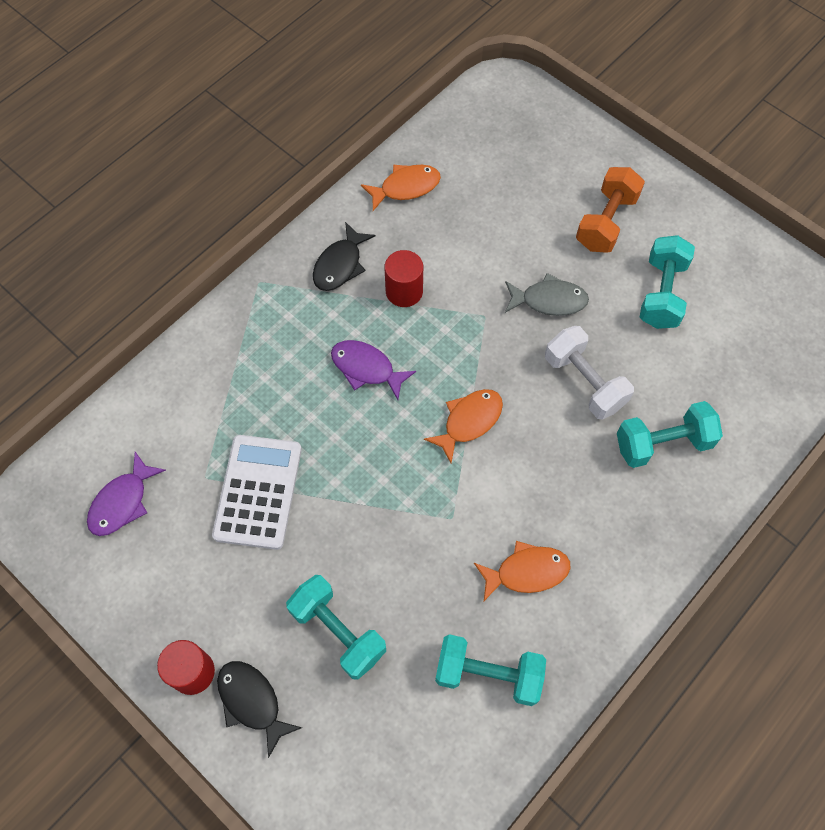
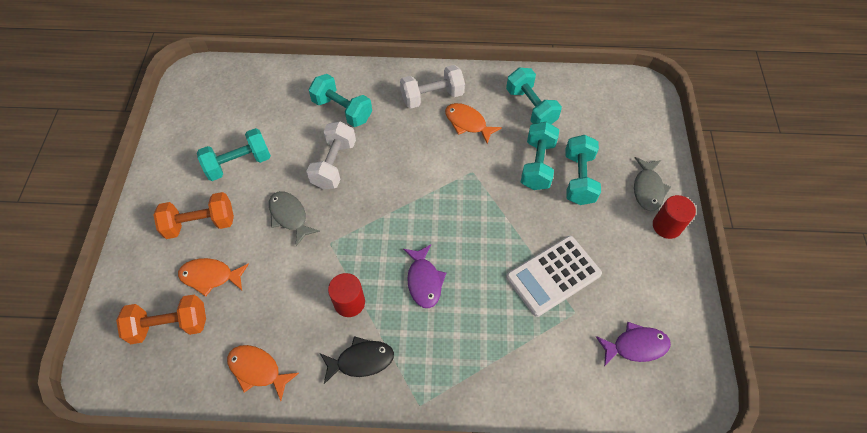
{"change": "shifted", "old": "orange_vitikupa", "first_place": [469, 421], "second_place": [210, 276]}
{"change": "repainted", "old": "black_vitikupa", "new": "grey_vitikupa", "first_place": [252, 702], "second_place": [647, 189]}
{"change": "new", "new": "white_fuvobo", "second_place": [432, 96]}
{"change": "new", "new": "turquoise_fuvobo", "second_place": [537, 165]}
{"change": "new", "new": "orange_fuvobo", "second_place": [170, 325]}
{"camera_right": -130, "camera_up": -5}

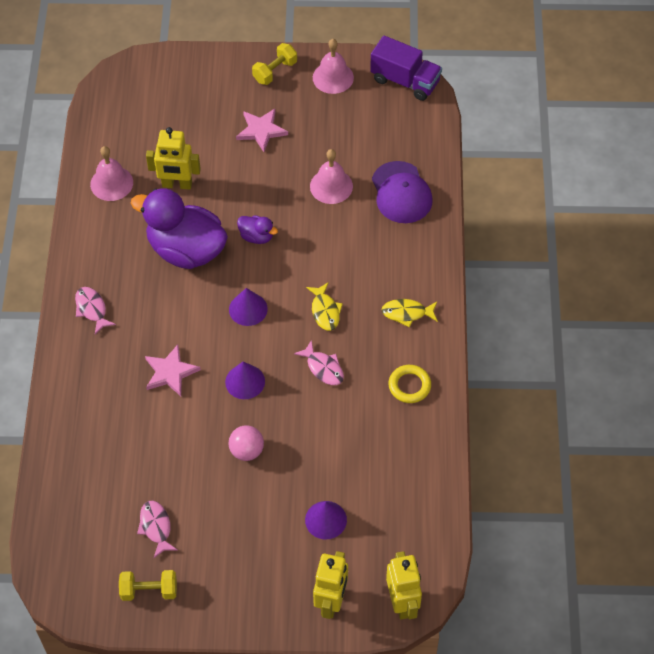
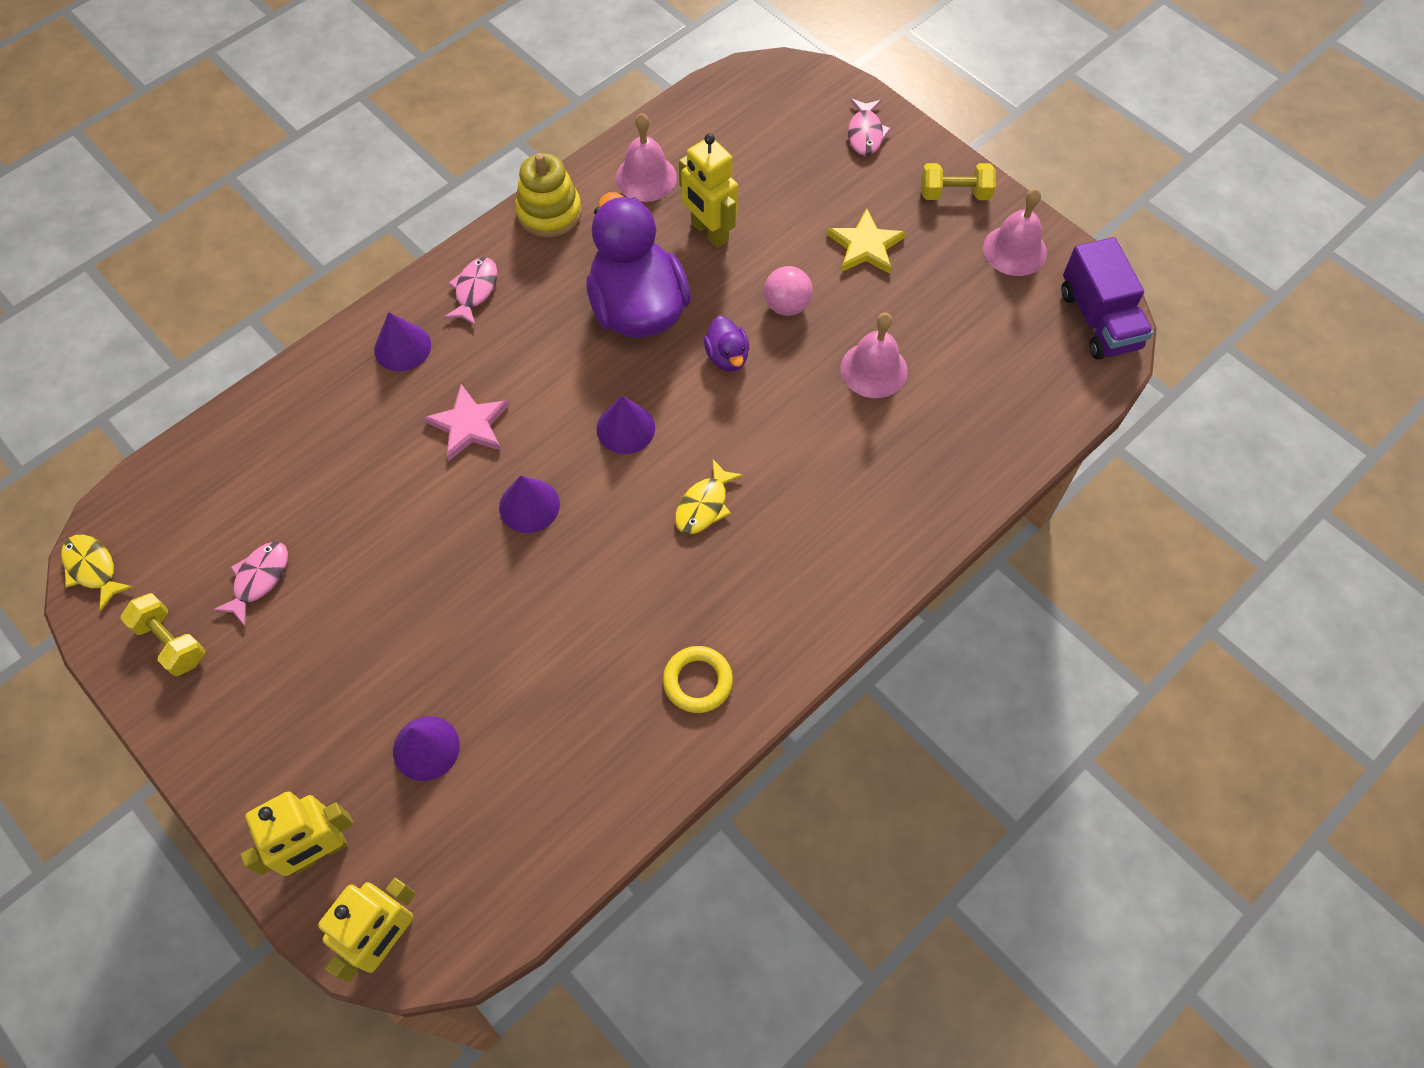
{"change": "repainted", "old": "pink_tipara", "new": "yellow_tipara", "first_place": [261, 130], "second_place": [865, 246]}
{"change": "gone", "old": "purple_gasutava", "first_place": [401, 193]}
{"change": "shifted", "old": "yellow_vitikupa", "first_place": [407, 313], "second_place": [93, 569]}
{"change": "shifted", "old": "pink_vitikupa", "first_place": [323, 368], "second_place": [865, 133]}
{"change": "shifted", "old": "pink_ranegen", "first_place": [247, 451], "second_place": [786, 305]}
{"change": "new", "new": "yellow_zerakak", "second_place": [549, 212]}
{"change": "new", "new": "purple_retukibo", "second_place": [402, 347]}
{"camera_right": 45, "camera_up": 5}

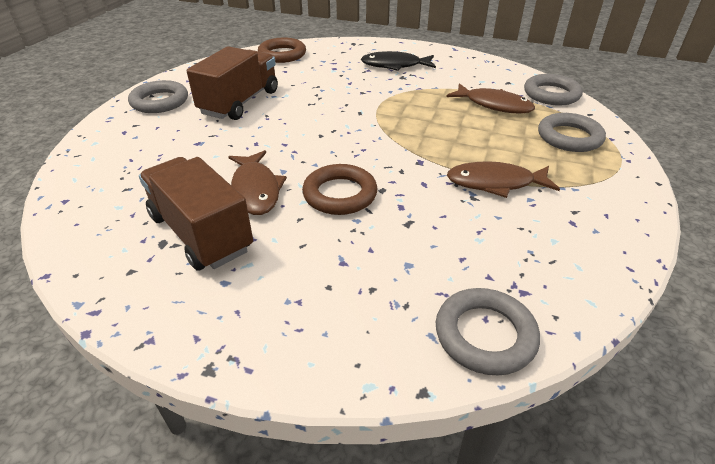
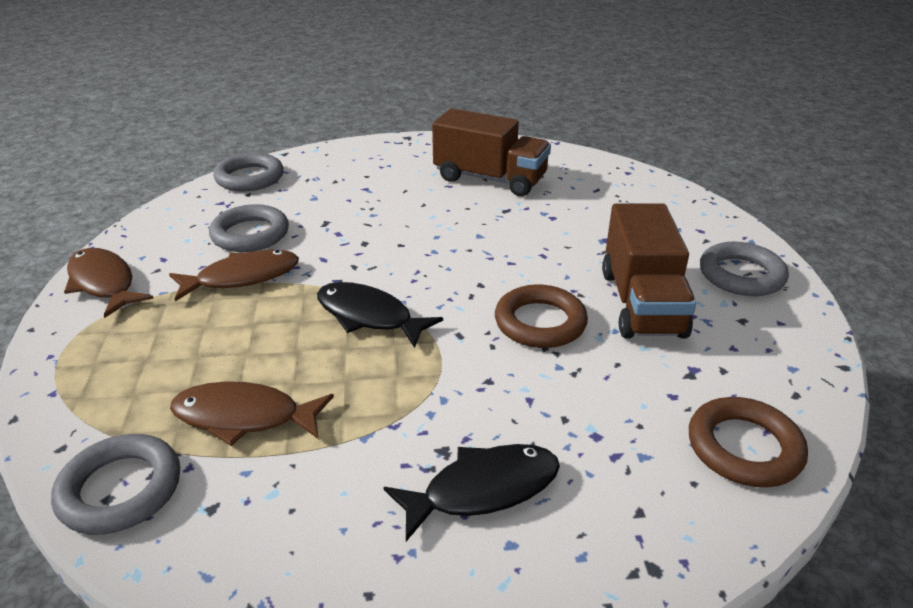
{"change": "shifted", "old": "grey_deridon", "first_place": [569, 137], "second_place": [250, 234]}
{"change": "shifted", "old": "brown_vitikupa", "first_place": [256, 190], "second_place": [104, 283]}
{"change": "shifted", "old": "brown_deridon", "first_place": [340, 194], "second_place": [540, 322]}
{"change": "new", "new": "black_vitikupa", "second_place": [369, 316]}
{"camera_right": 155, "camera_up": -5}

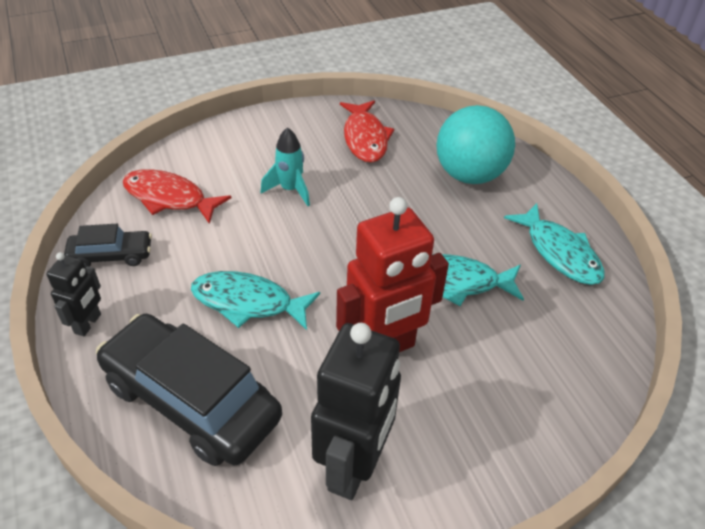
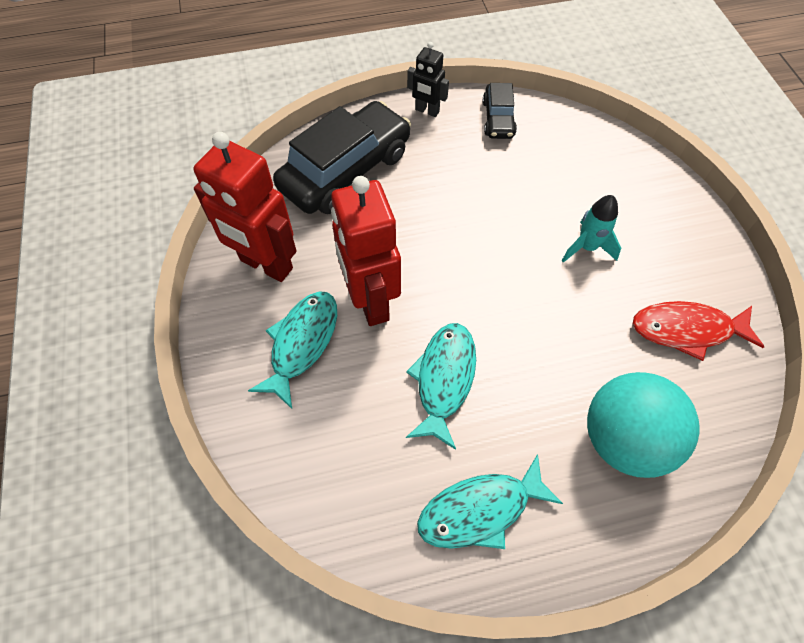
{"change": "gone", "old": "red_vitikupa", "first_place": [169, 198]}
{"change": "shifted", "old": "turquoise_vitikupa", "first_place": [248, 302], "second_place": [302, 343]}
{"change": "repainted", "old": "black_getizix", "new": "red_getizix", "first_place": [354, 466], "second_place": [266, 265]}
{"camera_right": 100, "camera_up": 15}

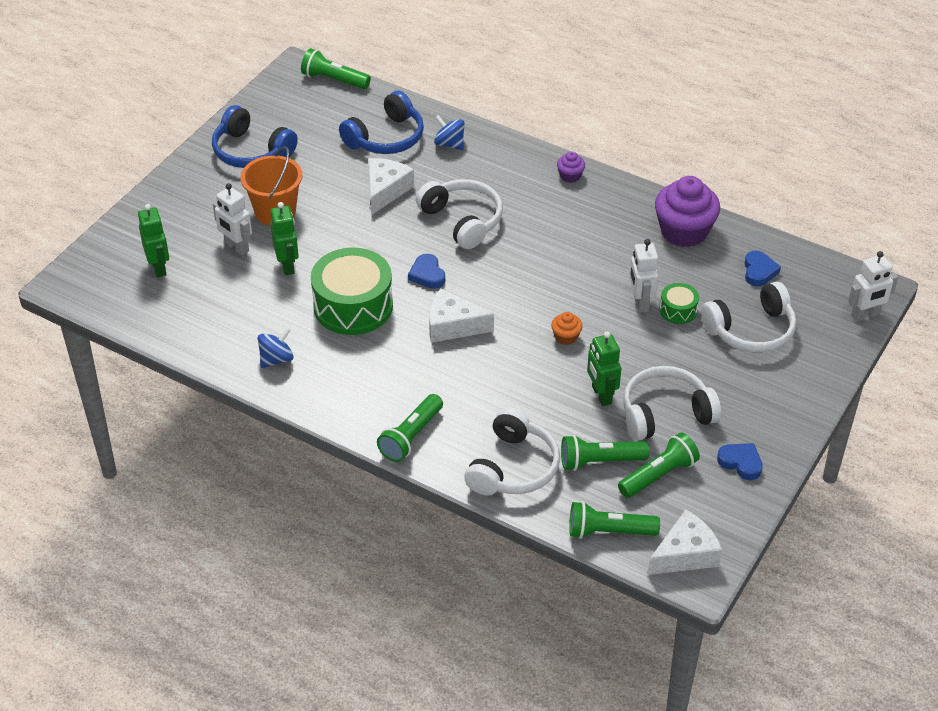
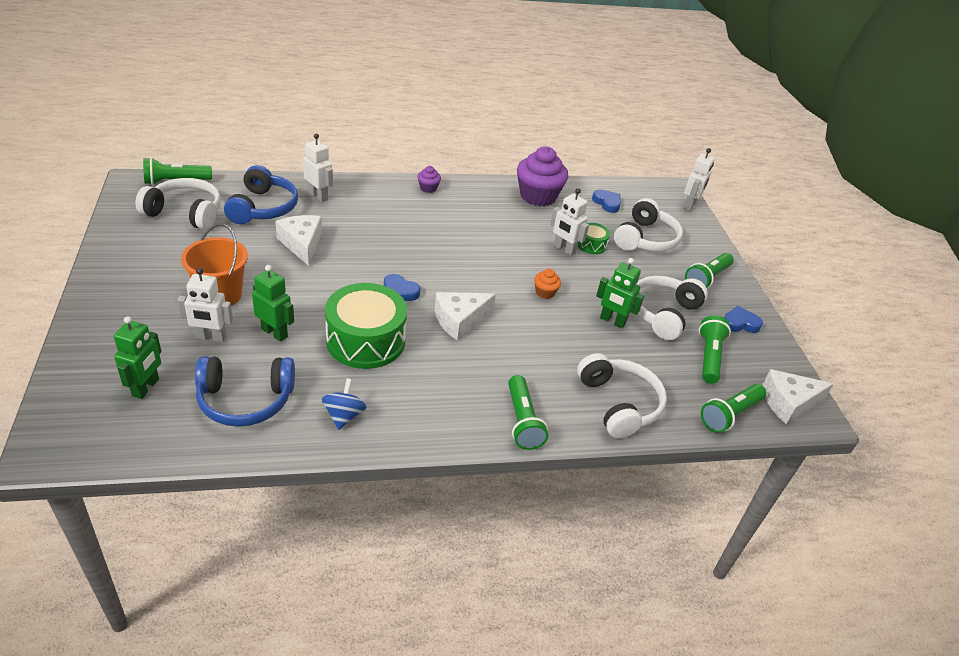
{"change": "shifted", "old": "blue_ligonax", "first_place": [251, 151], "second_place": [245, 399]}
{"change": "swapped", "old": "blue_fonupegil", "new": "white_getizix", "first_place": [449, 144], "second_place": [318, 196]}
{"change": "shifted", "old": "white_ligonax", "first_place": [462, 220], "second_place": [185, 213]}
{"change": "rotated", "old": "green_getizix", "first_place": [159, 267], "second_place": [146, 387], "degrees": 75}
{"change": "shifted", "old": "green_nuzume", "first_place": [600, 461], "second_place": [707, 278]}
{"change": "rotated", "old": "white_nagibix", "first_place": [685, 554], "second_place": [788, 403], "degrees": -120}
{"camera_right": -45, "camera_up": -5}

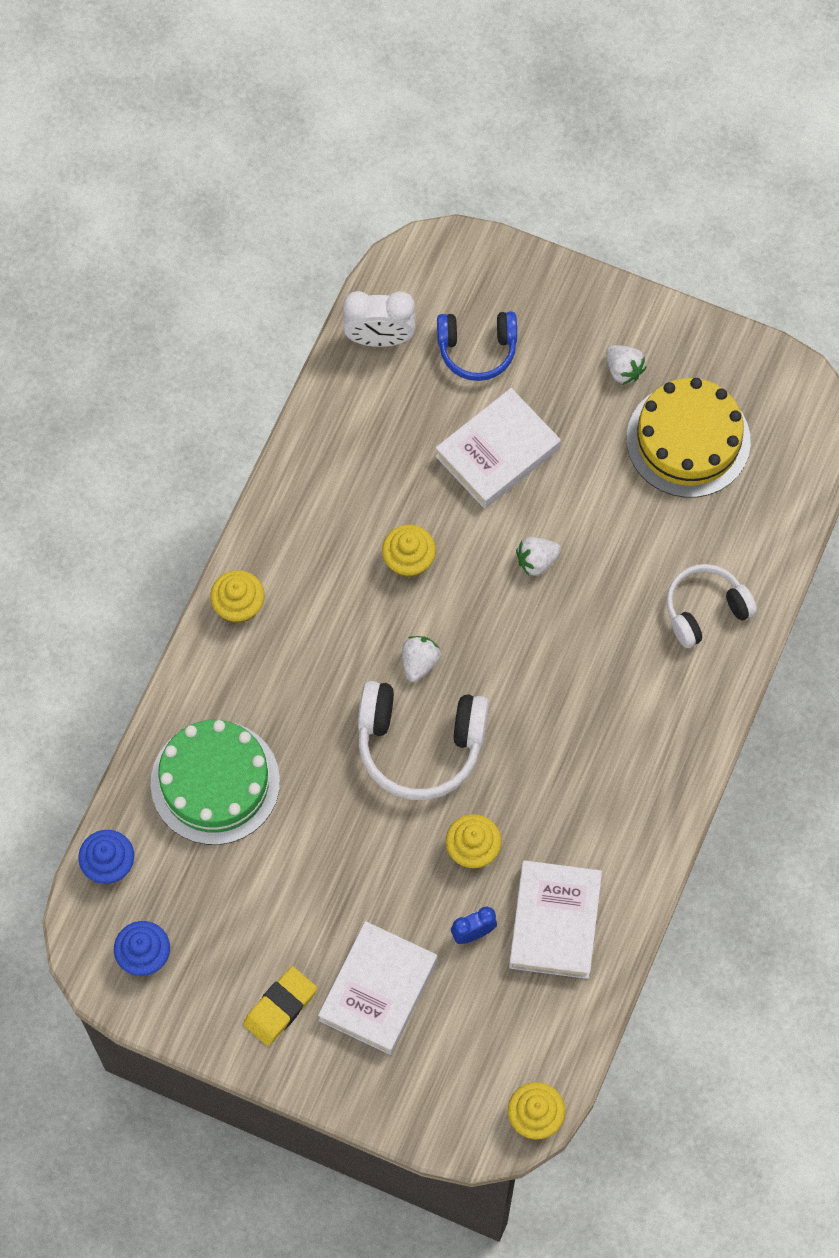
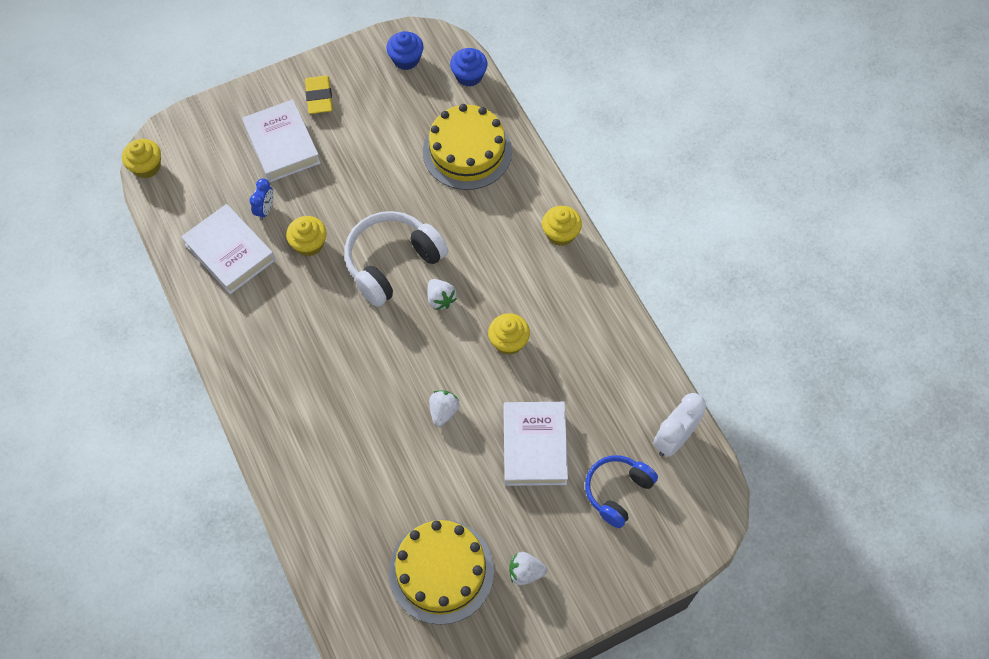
{"change": "gone", "old": "white_ligonax", "first_place": [705, 610]}
{"change": "repainted", "old": "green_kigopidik", "new": "yellow_kigopidik", "first_place": [215, 782], "second_place": [467, 151]}
{"camera_right": 130, "camera_up": -5}

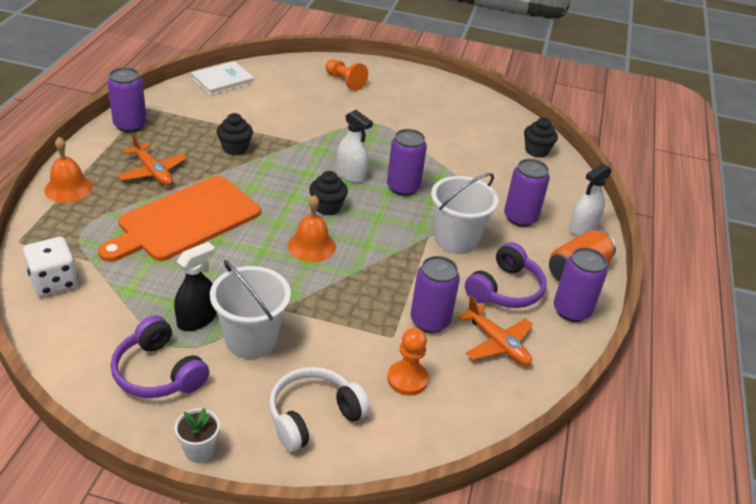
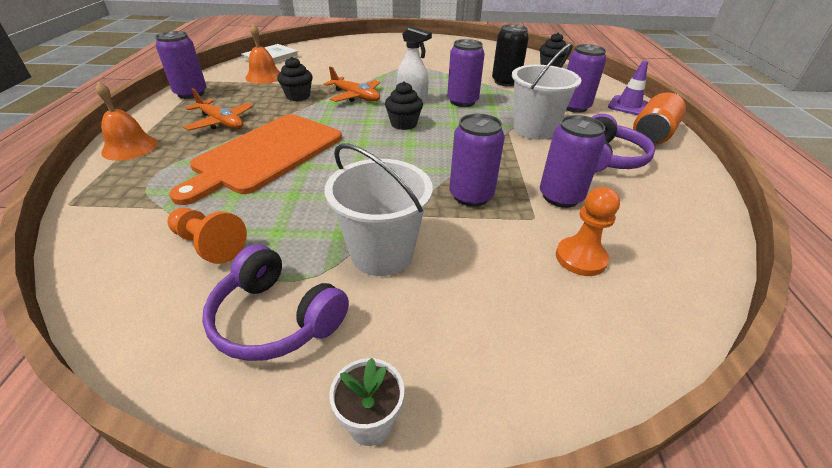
{"change": "shifted", "old": "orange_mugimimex", "first_place": [345, 82], "second_place": [209, 245]}
{"change": "swapped", "old": "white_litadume", "new": "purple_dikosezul", "first_place": [582, 228], "second_place": [628, 106]}
{"change": "shifted", "old": "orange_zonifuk", "first_place": [311, 246], "second_place": [264, 76]}
{"change": "gone", "old": "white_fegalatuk", "first_place": [54, 282]}
{"change": "gone", "old": "black_litadume", "first_place": [197, 319]}
{"change": "shifted", "old": "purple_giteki", "first_place": [571, 310], "second_place": [471, 196]}
{"change": "shifted", "old": "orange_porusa", "first_place": [497, 343], "second_place": [355, 96]}
{"change": "gone", "old": "white_ligonax", "first_place": [313, 416]}
{"change": "new", "new": "black_giteki", "second_place": [505, 82]}
{"camera_right": -10, "camera_up": 0}

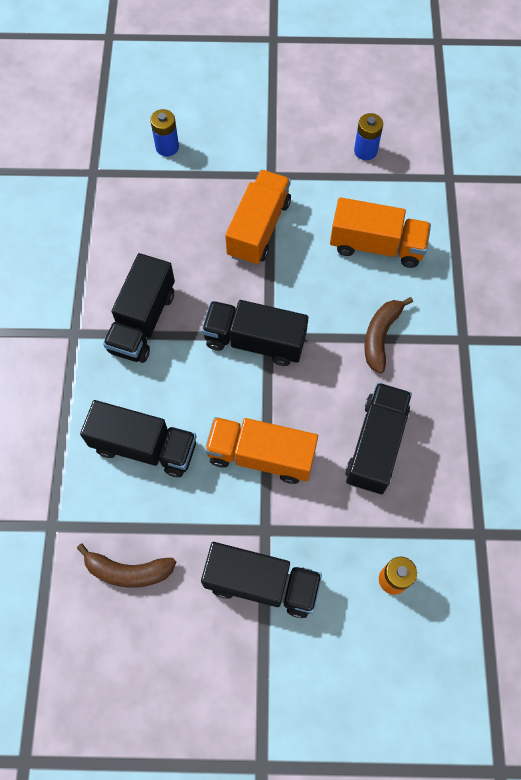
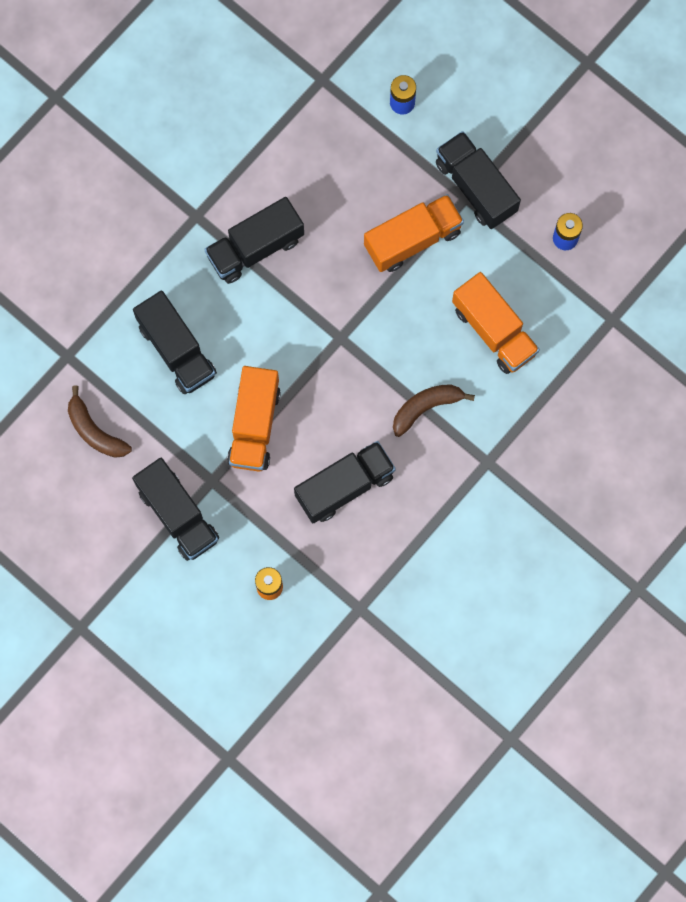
{"change": "shifted", "old": "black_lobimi", "first_place": [255, 341], "second_place": [476, 187]}
{"change": "rotated", "old": "orange_lobimi", "first_place": [261, 456], "second_place": [254, 425], "degrees": -135}
{"camera_right": 40, "camera_up": 10}

